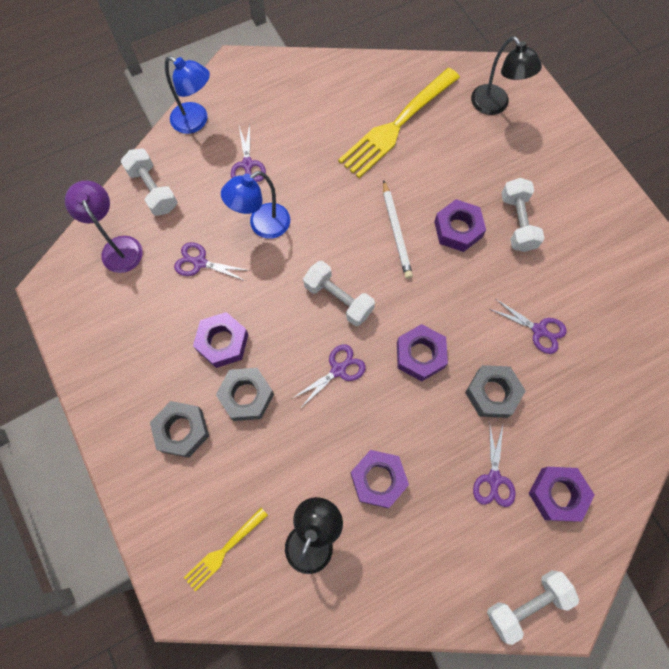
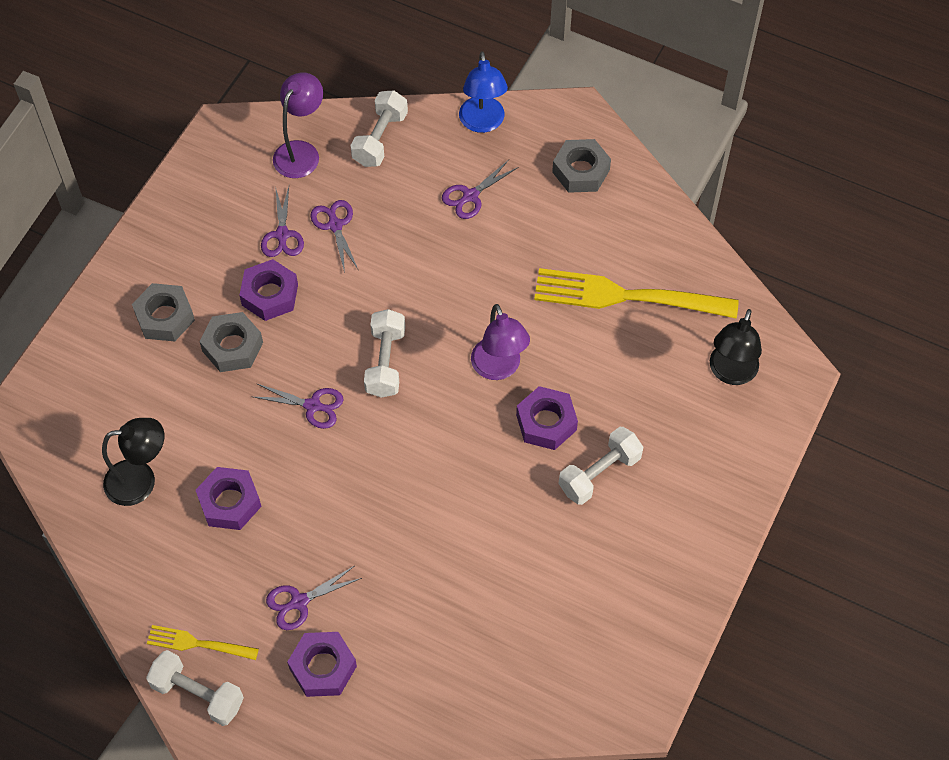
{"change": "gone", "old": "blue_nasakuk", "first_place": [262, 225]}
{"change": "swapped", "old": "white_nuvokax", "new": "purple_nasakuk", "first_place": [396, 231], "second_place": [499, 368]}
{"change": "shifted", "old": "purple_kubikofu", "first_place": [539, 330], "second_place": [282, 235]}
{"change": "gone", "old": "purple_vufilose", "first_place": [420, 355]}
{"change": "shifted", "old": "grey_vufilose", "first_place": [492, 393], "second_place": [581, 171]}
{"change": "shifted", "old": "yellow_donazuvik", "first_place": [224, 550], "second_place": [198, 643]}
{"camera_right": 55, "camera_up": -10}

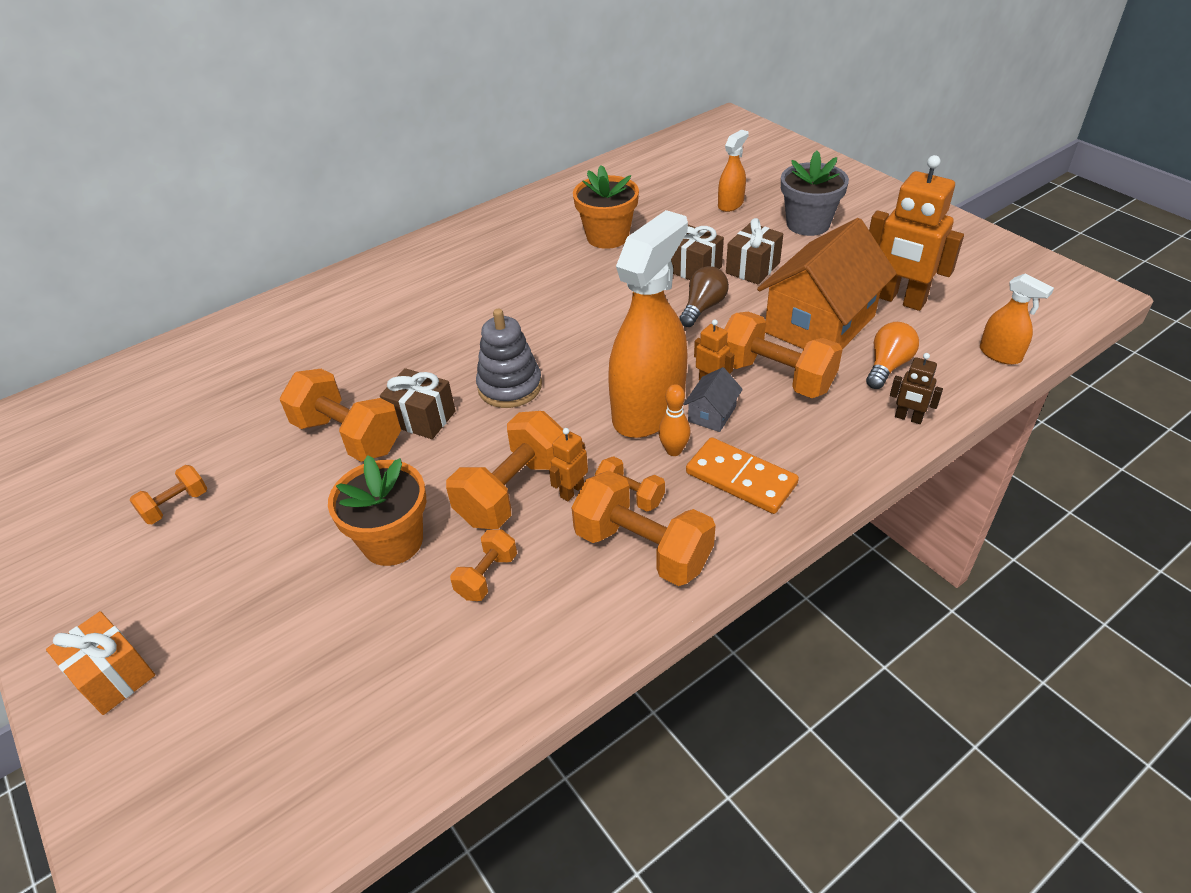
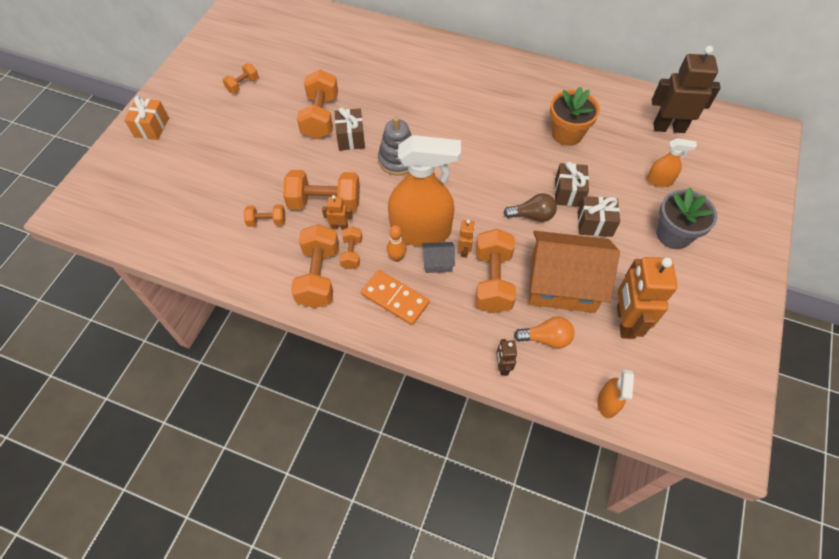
{"change": "rotated", "old": "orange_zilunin", "first_place": [741, 478], "second_place": [395, 298], "degrees": -60}
{"change": "gone", "old": "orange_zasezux", "first_place": [392, 541]}
{"change": "rotated", "old": "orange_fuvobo", "first_place": [176, 505], "second_place": [243, 85], "degrees": -60}
{"change": "new", "new": "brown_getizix", "second_place": [668, 127]}
{"camera_right": 55, "camera_up": 15}

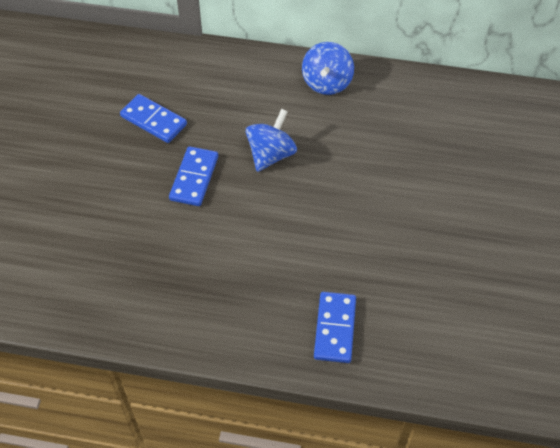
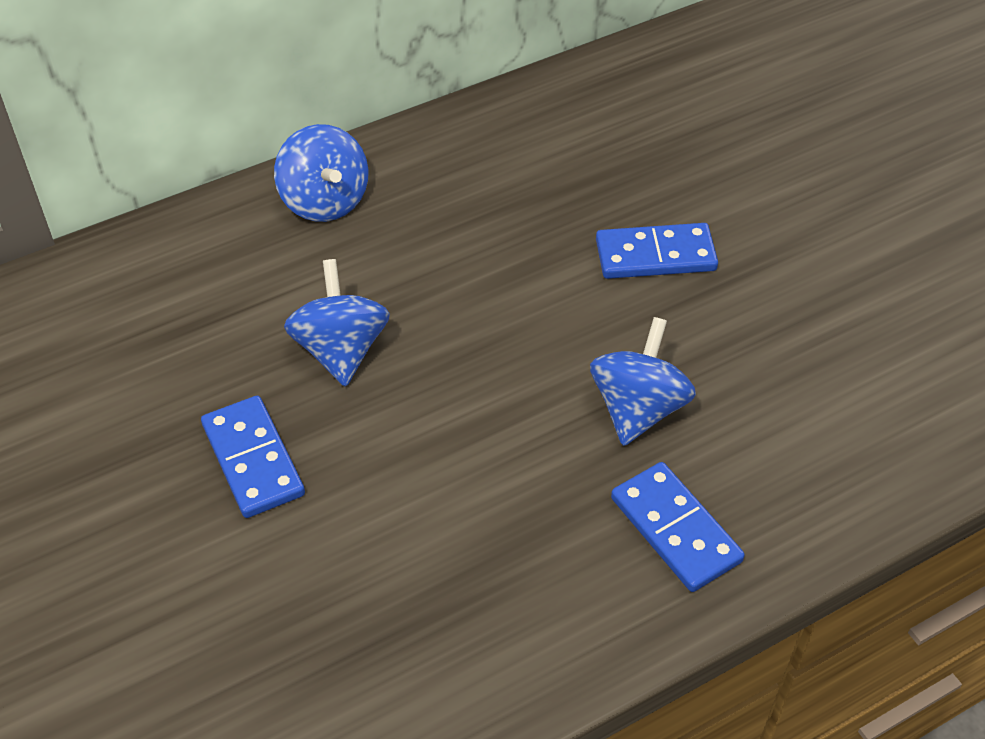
{"change": "shifted", "old": "blue_zilunin", "first_place": [153, 120], "second_place": [655, 255]}
{"change": "new", "new": "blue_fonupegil", "second_place": [638, 408]}
{"camera_right": -40, "camera_up": -5}

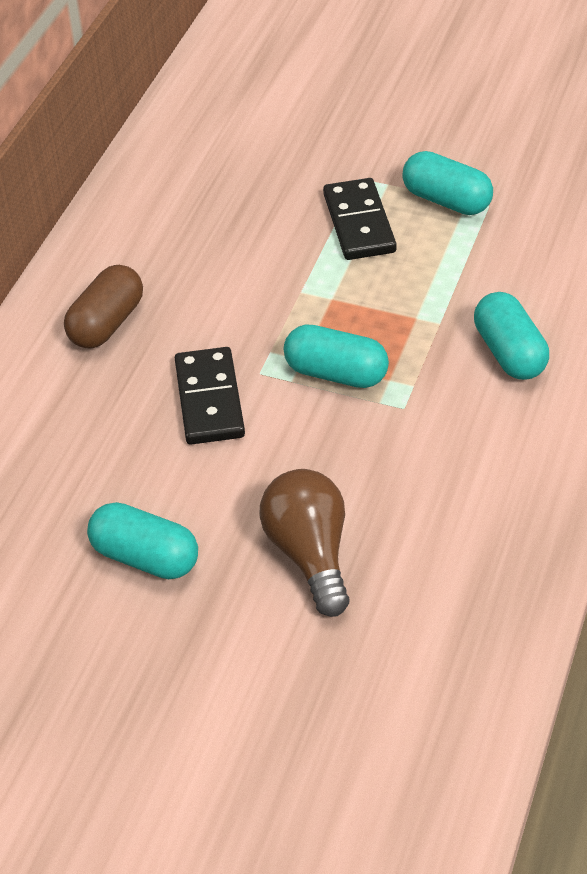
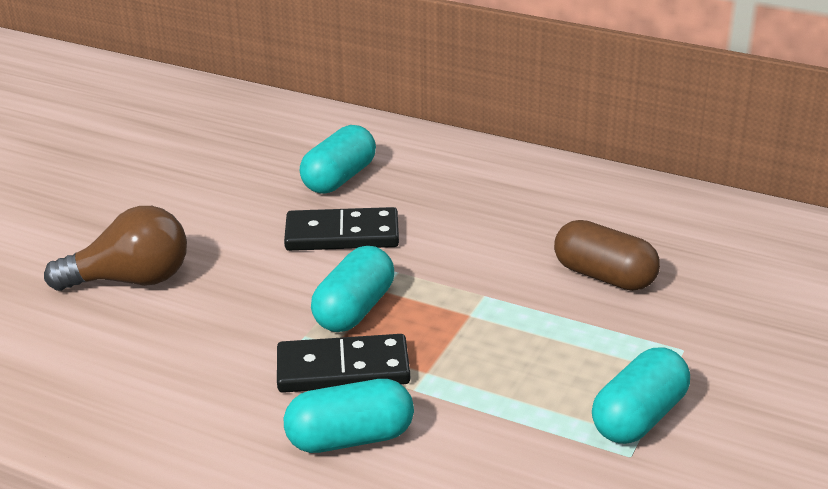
{"change": "shifted", "old": "black_zilunin", "first_place": [359, 223], "second_place": [343, 369]}
{"change": "shifted", "old": "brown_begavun", "first_place": [106, 323], "second_place": [604, 276]}
{"change": "shifted", "old": "turquoise_begavun", "first_place": [145, 557], "second_place": [339, 178]}
{"camera_right": 95, "camera_up": -15}

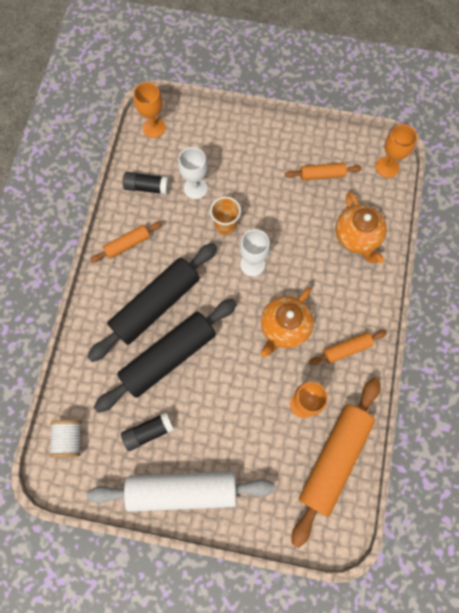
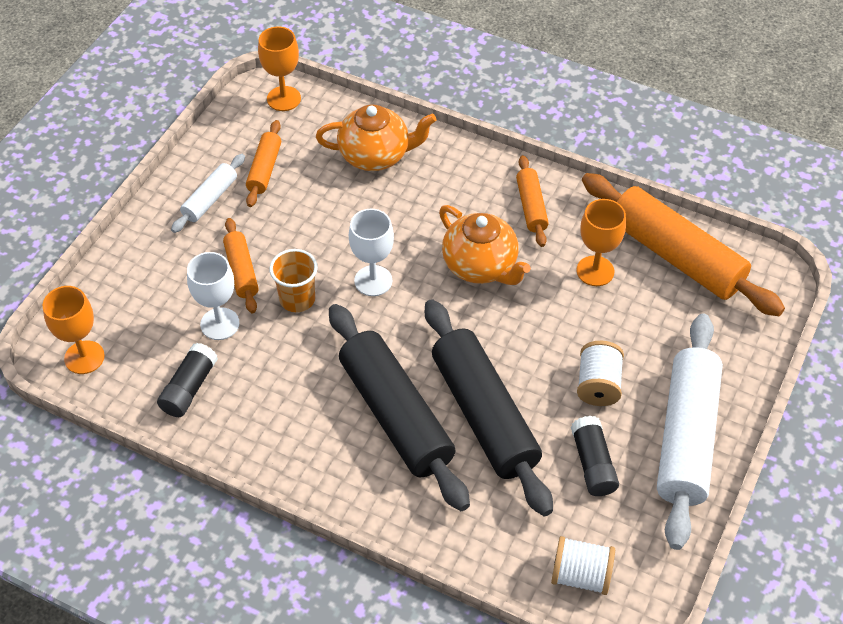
{"change": "shifted", "old": "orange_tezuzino", "first_place": [127, 244], "second_place": [242, 271]}
{"change": "new", "new": "white_tezuzino", "second_place": [210, 199]}
{"change": "new", "new": "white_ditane", "second_place": [598, 385]}
{"camera_right": -75, "camera_up": -20}

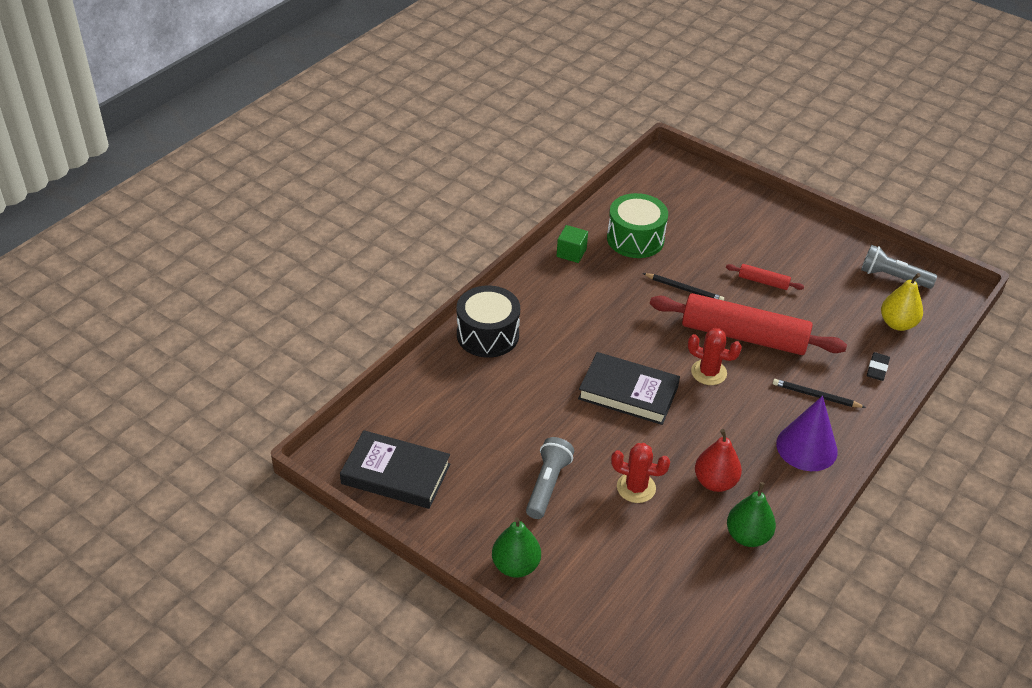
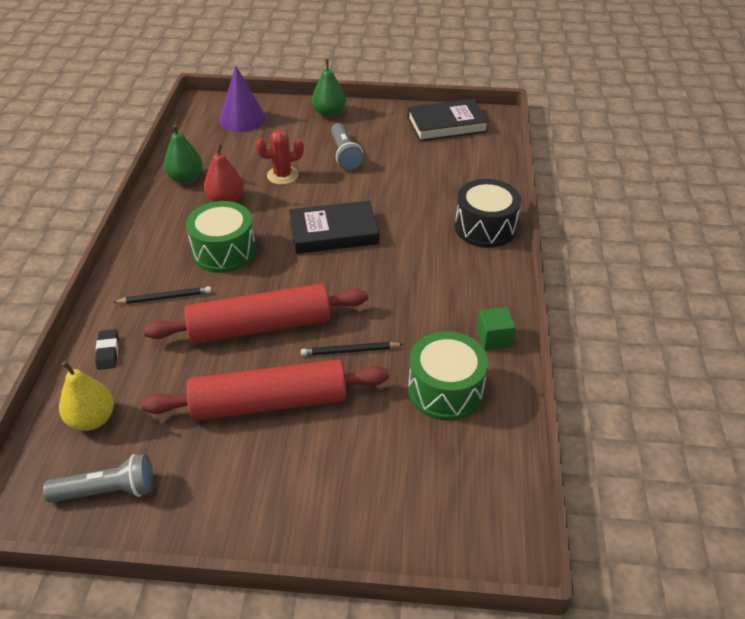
{"change": "scaled", "old": "red_tezuzino", "first_place": [763, 282], "second_place": [269, 402], "factor": 2.36}
{"change": "gone", "old": "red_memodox", "first_place": [708, 372]}
{"change": "shifted", "old": "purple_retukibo", "first_place": [806, 447], "second_place": [242, 119]}
{"change": "new", "new": "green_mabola", "second_place": [224, 251]}
{"camera_right": 150, "camera_up": 0}

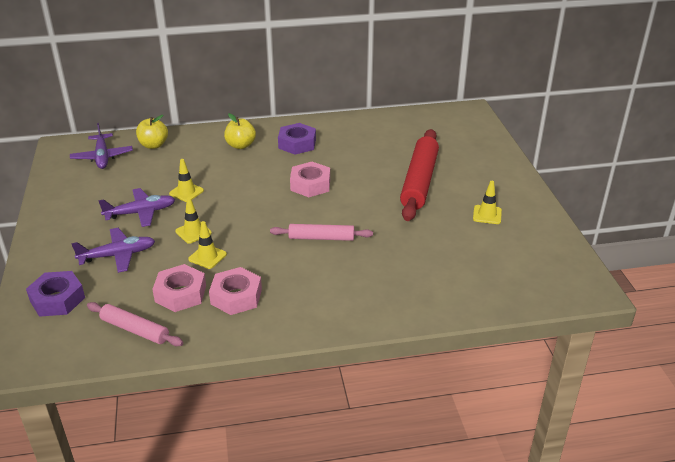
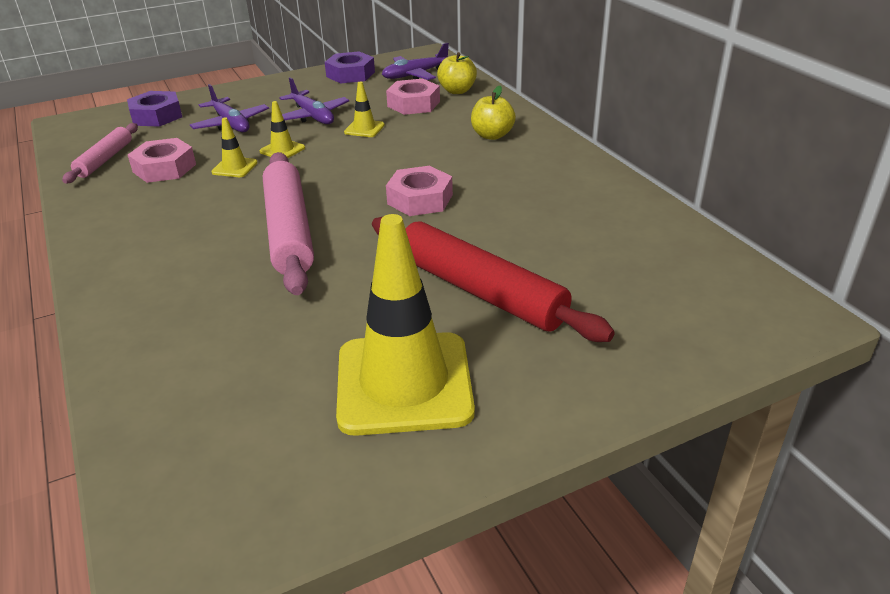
{"change": "shifted", "old": "purple_vufilose", "first_place": [297, 144], "second_place": [350, 74]}
{"change": "rotated", "old": "red_tezuzino", "first_place": [419, 181], "second_place": [480, 291], "degrees": 45}
{"change": "scaled", "old": "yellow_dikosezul", "first_place": [487, 215], "second_place": [404, 383], "factor": 2.4}
{"change": "scaled", "old": "pink_tezuzino", "first_place": [321, 238], "second_place": [289, 231], "factor": 1.77}
{"change": "shifted", "old": "pink_vufilose", "first_place": [236, 296], "second_place": [413, 104]}
{"camera_right": 75, "camera_up": 0}

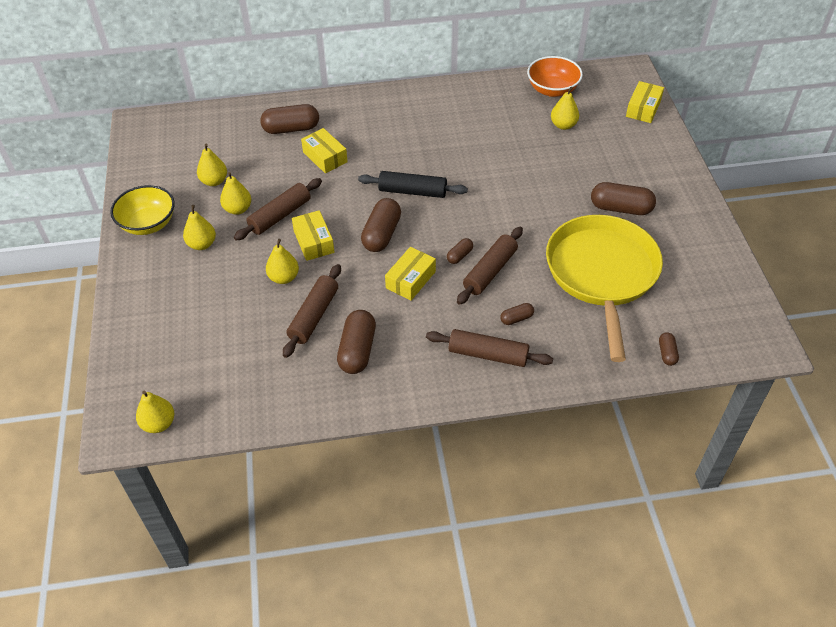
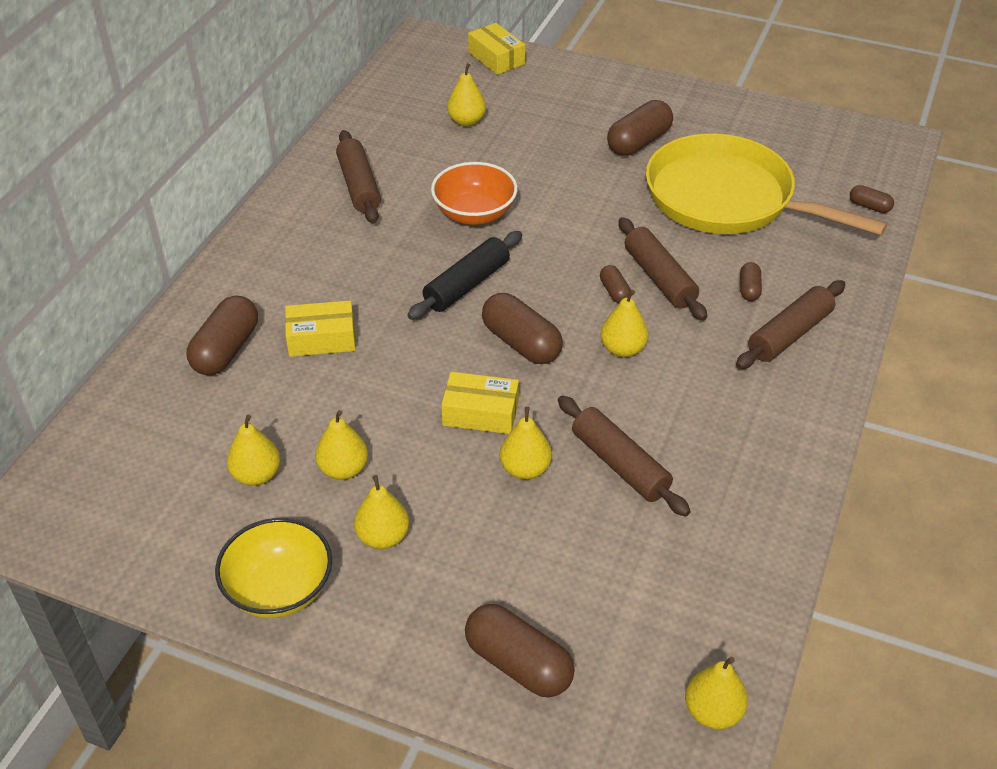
{"change": "shifted", "old": "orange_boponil", "first_place": [552, 90], "second_place": [474, 214]}
{"change": "shifted", "old": "brown_tezuzino", "first_place": [280, 215], "second_place": [358, 186]}
{"change": "swapped", "old": "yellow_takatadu", "new": "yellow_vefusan", "first_place": [410, 280], "second_place": [622, 349]}
{"change": "shifted", "old": "brown_begavun", "first_place": [357, 350], "second_place": [518, 664]}
{"camera_right": -60, "camera_up": -5}

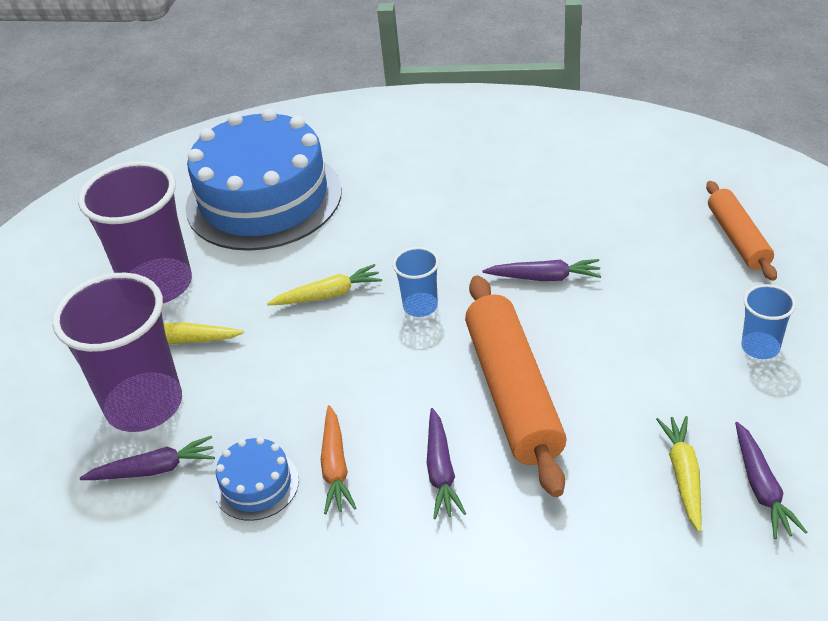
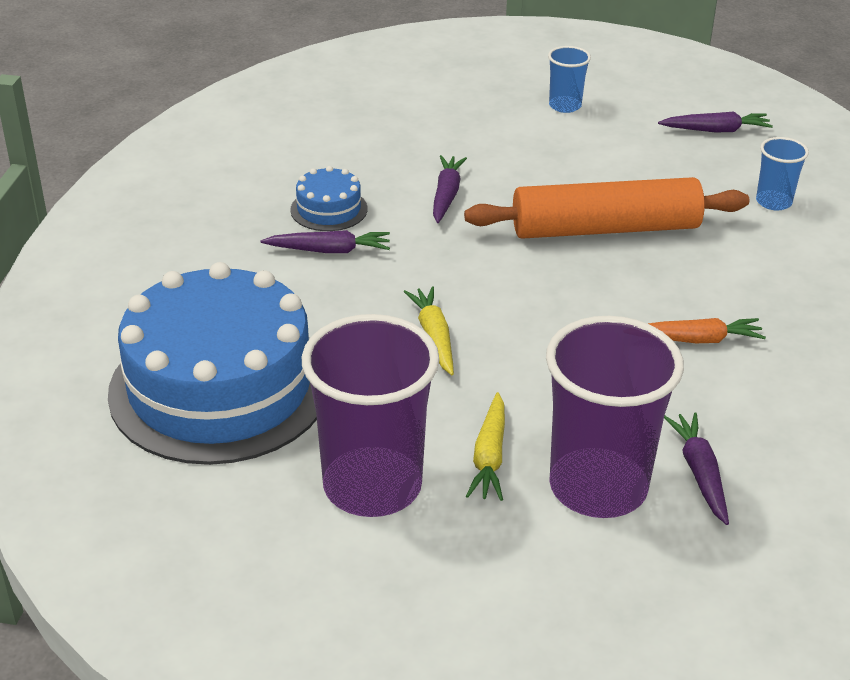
{"change": "gone", "old": "orange_tezuzino", "first_place": [738, 238]}
{"change": "shifted", "old": "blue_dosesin", "first_place": [420, 306], "second_place": [773, 202]}
{"change": "shifted", "old": "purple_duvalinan", "first_place": [441, 471], "second_place": [329, 250]}
{"change": "gone", "old": "yellow_duvalinan", "first_place": [683, 475]}
{"change": "shifted", "old": "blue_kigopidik", "first_place": [256, 485], "second_place": [329, 209]}
{"camera_right": -90, "camera_up": -5}

